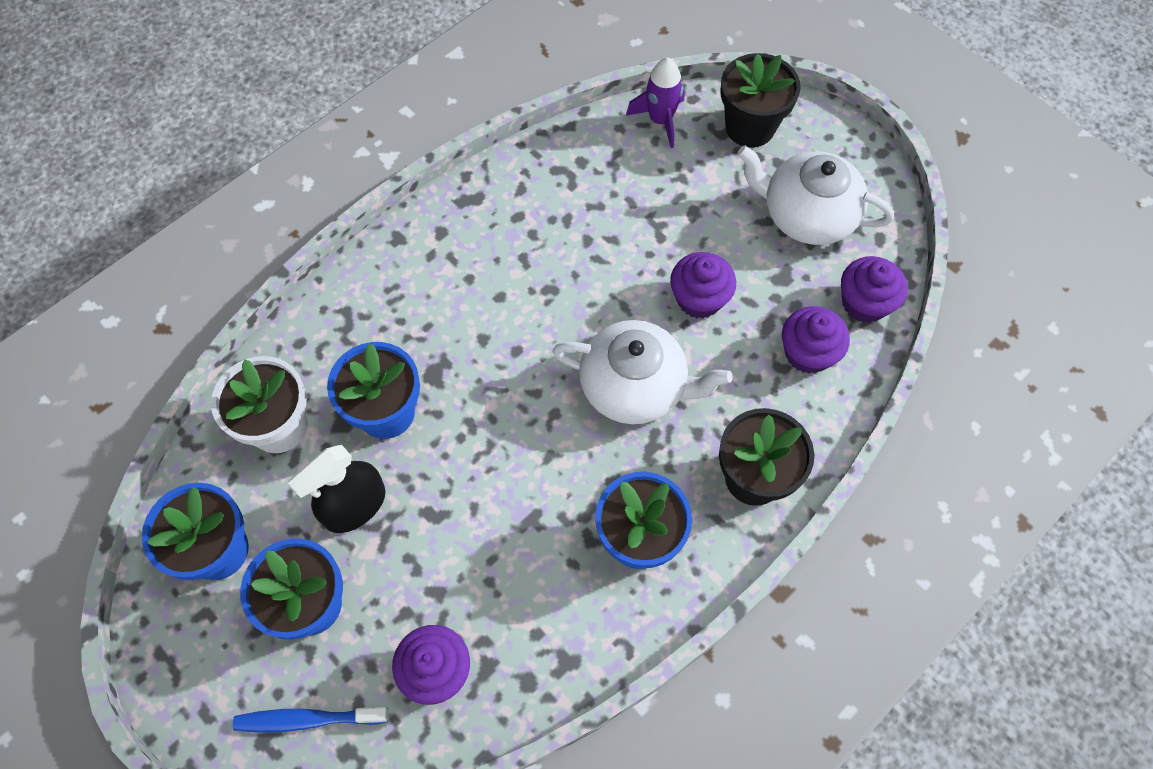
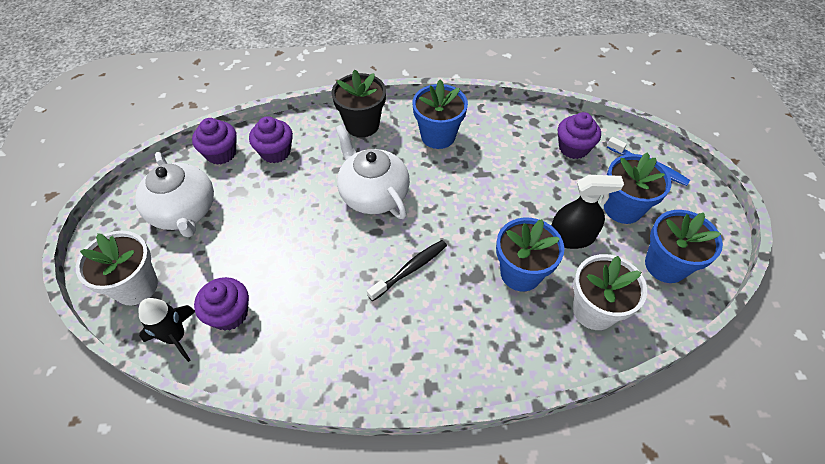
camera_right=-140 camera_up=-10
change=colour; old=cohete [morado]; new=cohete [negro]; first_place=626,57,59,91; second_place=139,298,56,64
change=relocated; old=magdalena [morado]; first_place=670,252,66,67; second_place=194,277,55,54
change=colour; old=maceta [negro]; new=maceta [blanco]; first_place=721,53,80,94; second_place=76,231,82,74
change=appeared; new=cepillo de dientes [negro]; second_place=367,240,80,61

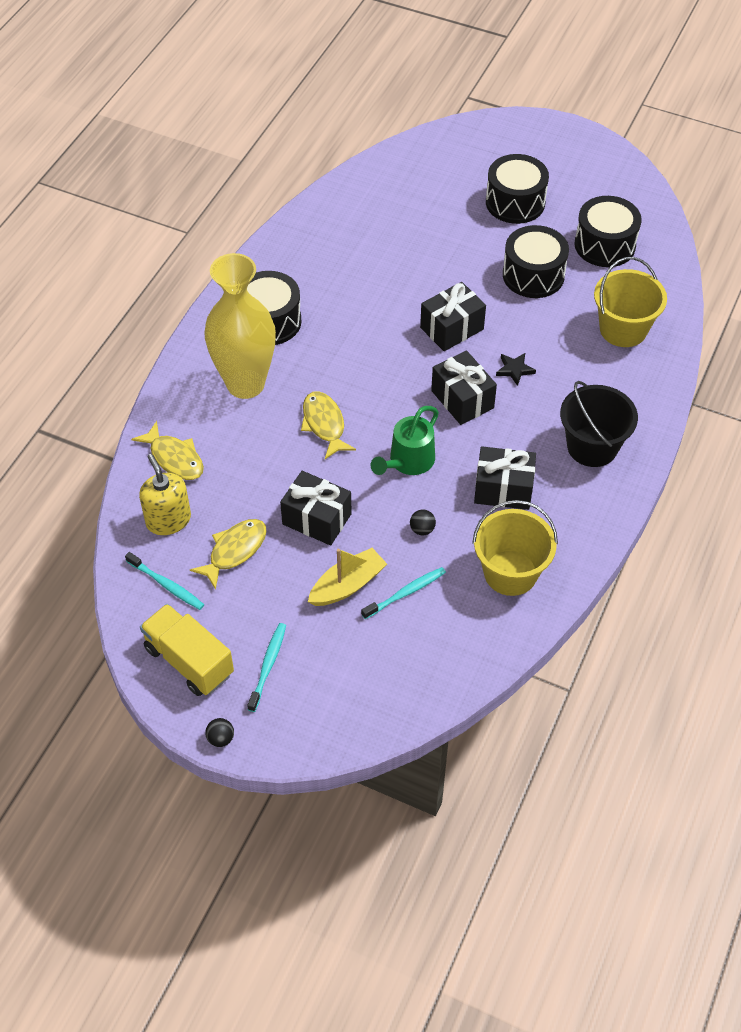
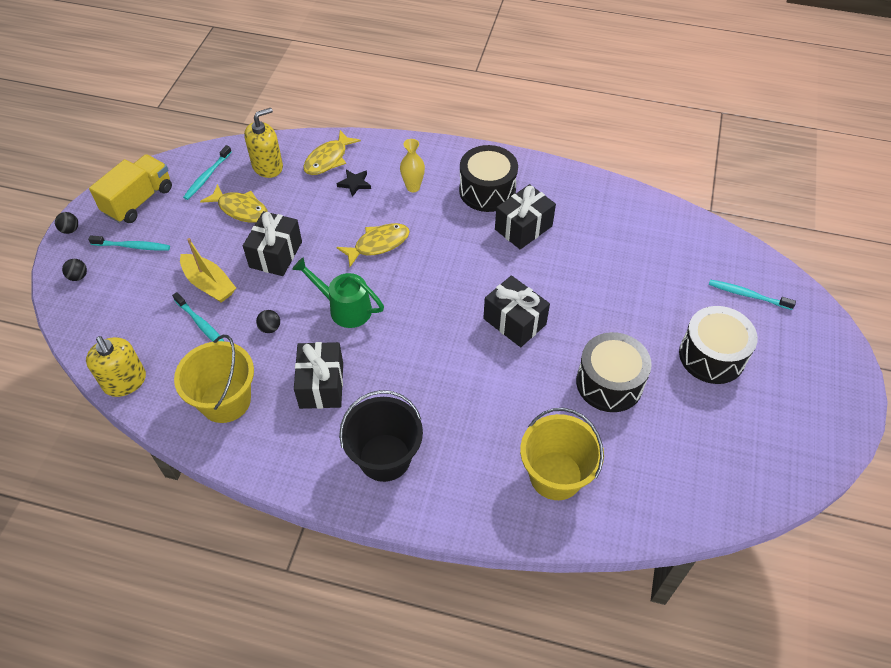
camera_right=80 camera_up=0
change=size; old=florero [amarillo]; first_place=204,253,72,146; second_place=400,139,25,53; factor=0.42
change=relocated; old=regalo [negro]; first_place=431,350,66,75; second_place=495,184,61,65
change=relocated; old=estrella [negro]; first_place=496,353,40,33; second_place=336,170,35,27
change=missing; old=tambor [negro]; first_place=575,196,66,71
change=appeared; new=pelota [negro]; second_place=62,259,25,22
change=appeared; new=dispensador de jabón [amarillo]; second_place=86,336,60,61
change=appeared; new=cepillo de dientes [turquesa]; second_place=709,280,87,30

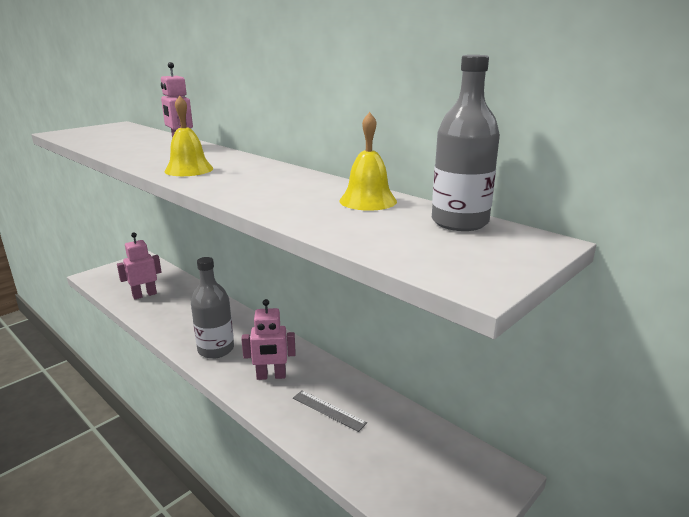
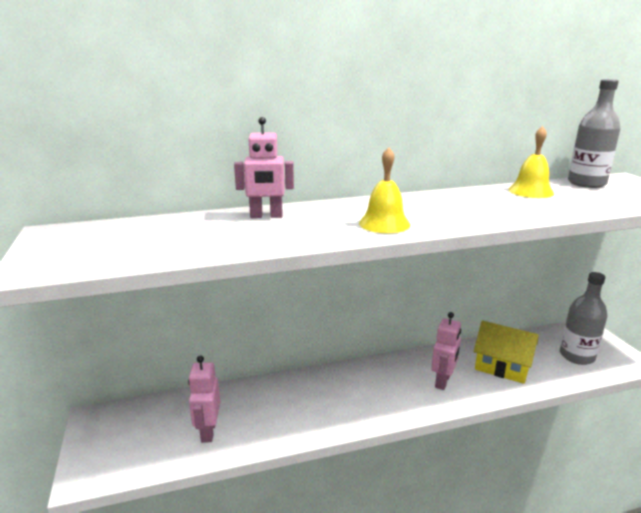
camera_right=-60 camera_up=0
change=relocated; old=botella [gris]; first_place=191,257,43,102; second_place=560,272,48,93
change=exchanged; old=regla [gris]; new=casa [amarillo]; first_place=293,390,74,42; second_place=474,321,65,63

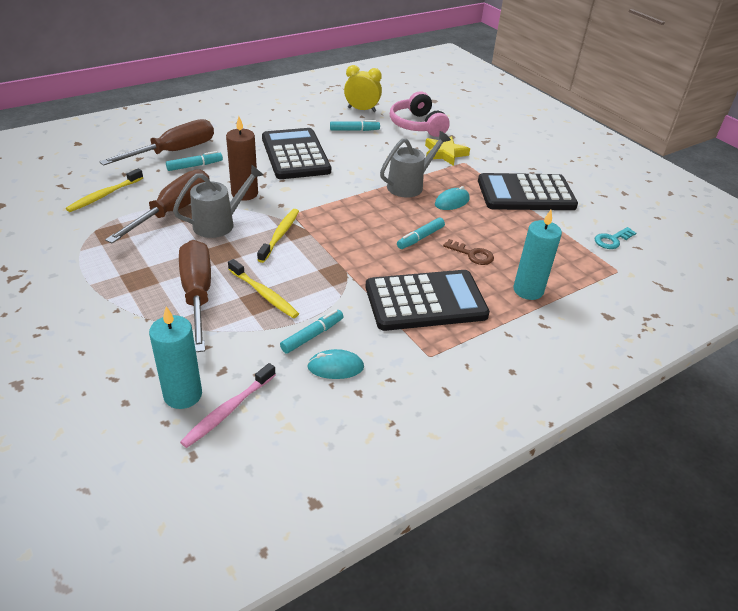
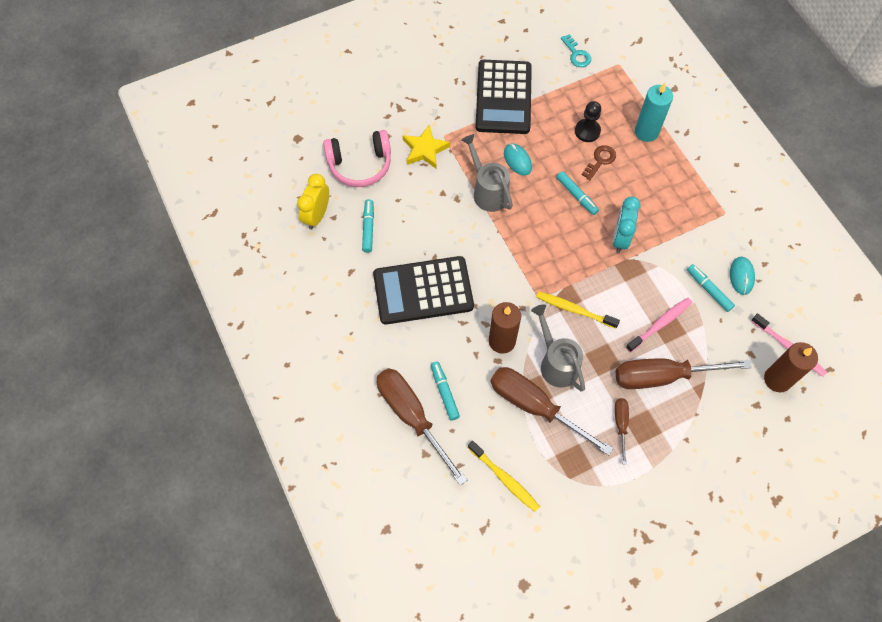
camera_right=-80 camera_up=25
change=colour; old=vela [turquesa]; new=vela [marrón]; first_place=149,306,53,103; second_place=764,342,54,50
change=colour; old=cepillo de dientes [amarillo]; new=cepillo de dientes [rosa]; first_place=228,259,71,59; second_place=626,298,66,54
change=missing; old=calculadora [negro]; first_place=366,270,124,61
change=appeared; new=peón [negro]; second_place=575,101,26,41
change=appeared; new=despertador [turquesa]; second_place=612,196,29,57
change=appeared; new=destornillador [marrón]; second_place=615,398,14,67

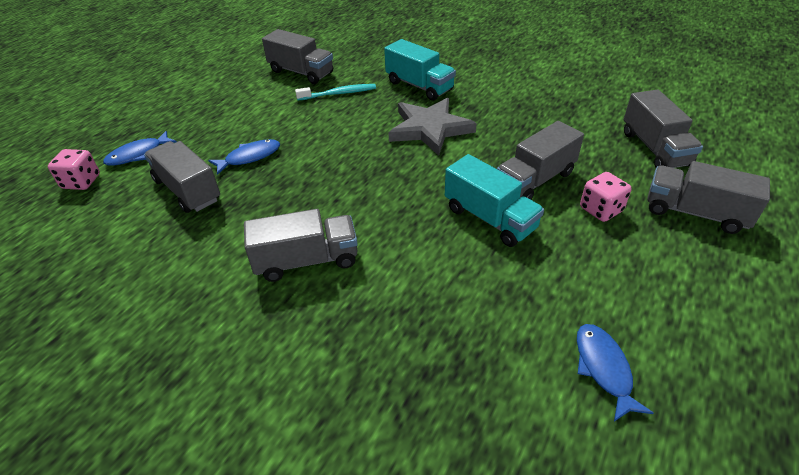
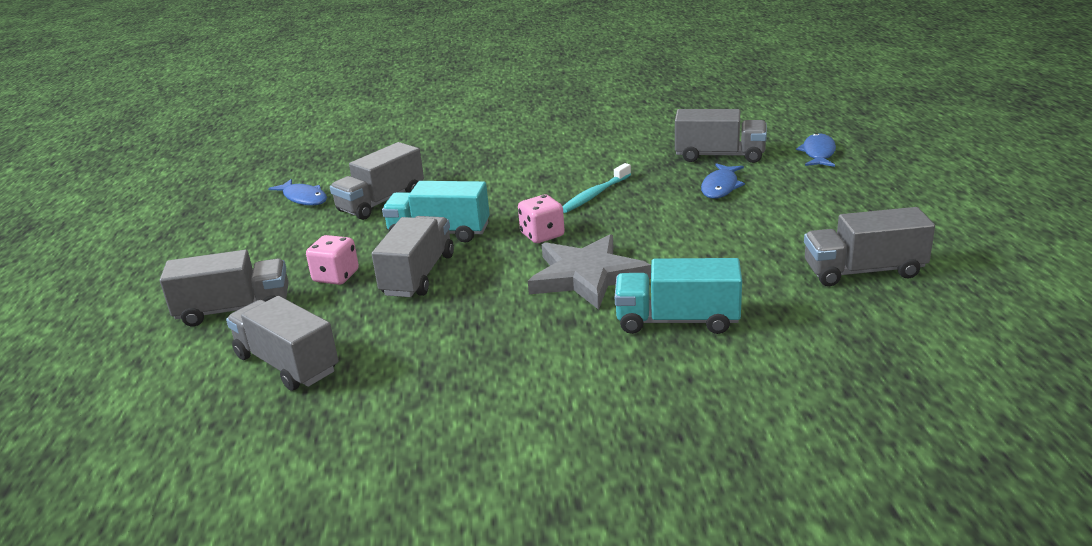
camera_right=145 camera_up=-15
change=relocated; old=dado [rosa]; first_place=48,149,52,41; second_place=518,195,47,48
change=relocated; old=camión [gris]; first_place=244,209,114,73; second_place=330,142,94,78
change=relocated; old=cepillo de dientes [turquesa]; first_place=295,84,81,16; second_place=562,163,69,50

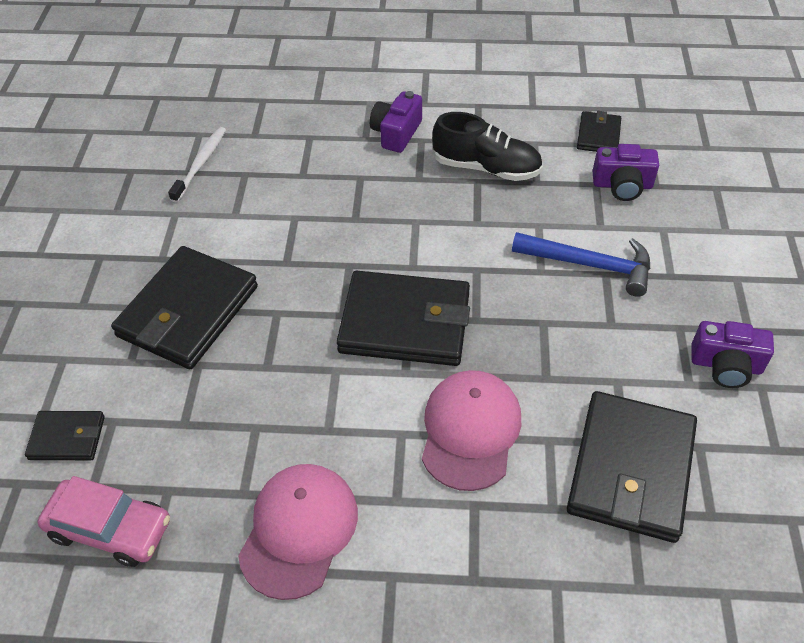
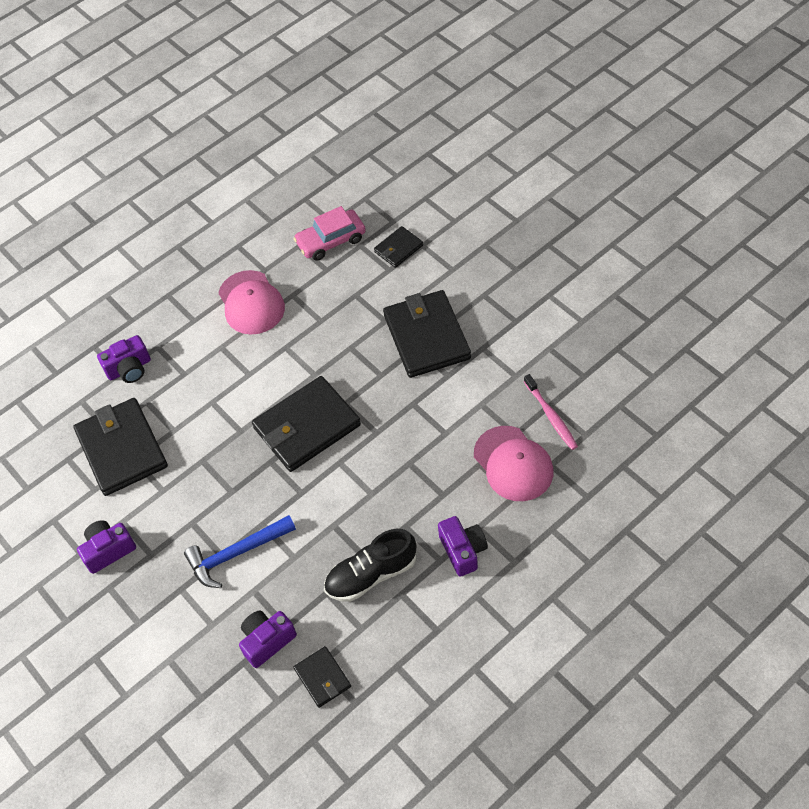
camera_right=140 camera_up=5
change=colour; old=cepillo de dientes [blanco]; new=cepillo de dientes [rosa]; first_place=168,127,58,76; second_place=524,374,54,76
change=relocated; old=gorra [rosa]; first_place=422,370,99,121; second_place=474,426,79,75
change=appeared; new=cámara [morado]; second_place=97,335,54,48

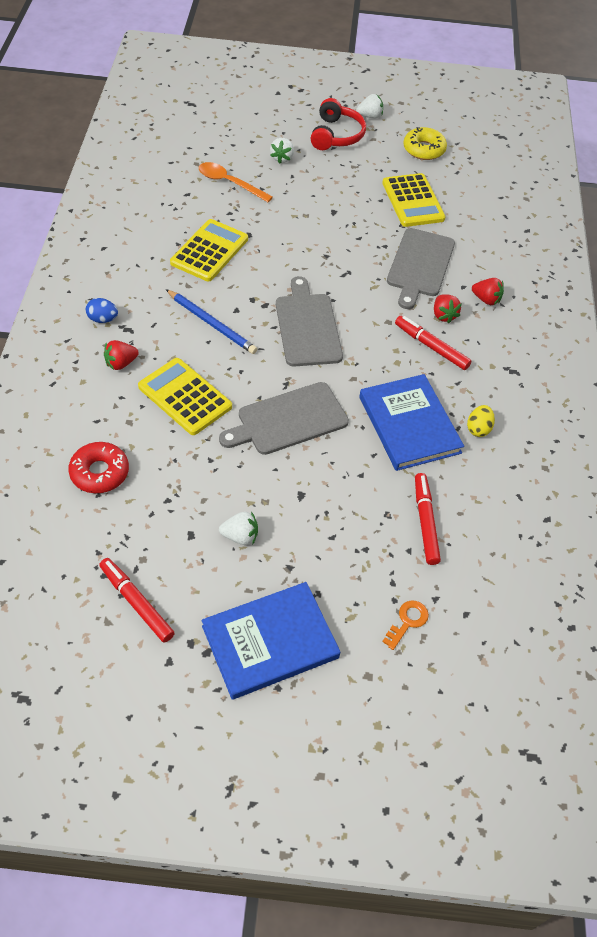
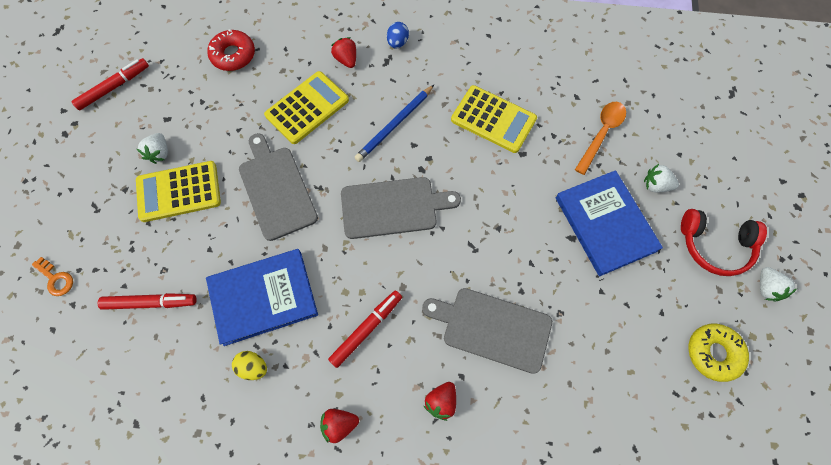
camera_right=95 camera_up=15
change=relocated; old=libro [azul]; first_place=202,582,138,118; second_place=556,170,107,106
change=relocated; old=calculadora [amarillo]; first_place=383,173,63,54; second_place=136,161,85,61
change=relocated; old=fresa [rojo]; first_place=434,294,27,30; second_place=320,409,39,34

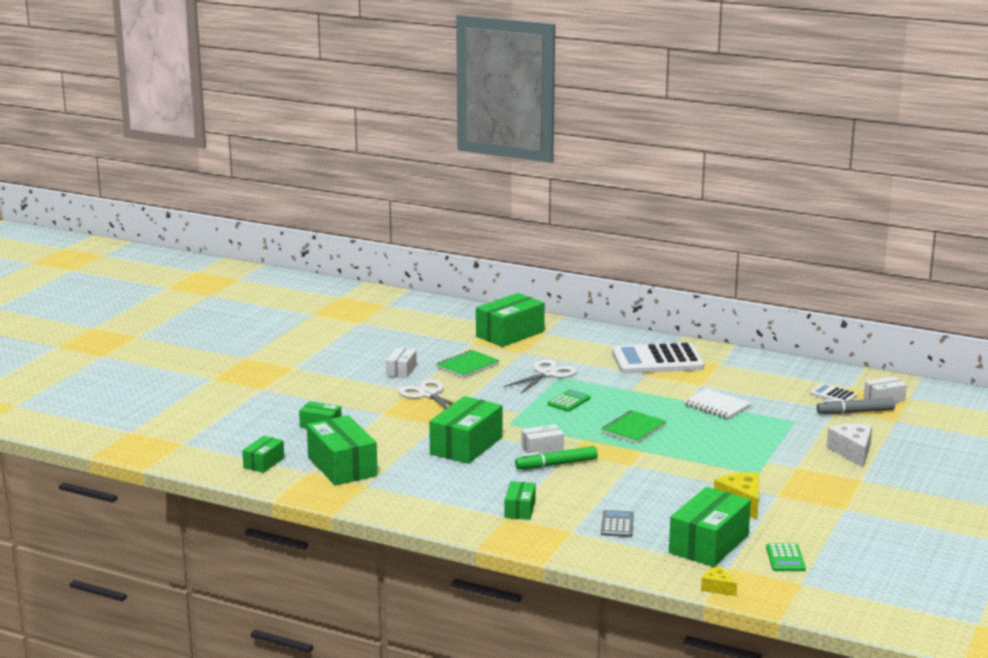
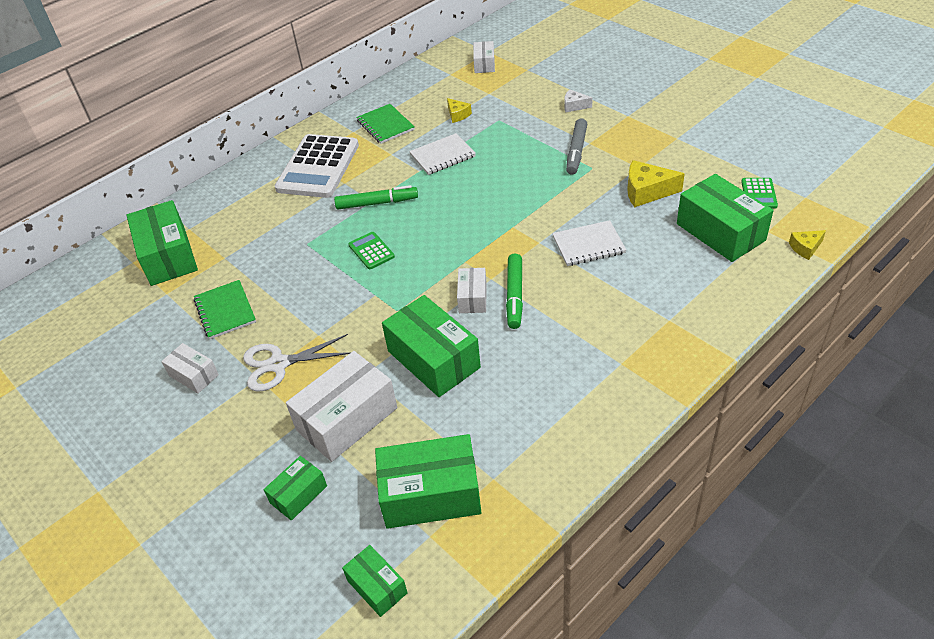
camera_right=-65 camera_up=25
change=missing; old=tijeras [blanco]; first_place=504,359,73,34
change=missing; old=caja [verde]; first_place=505,481,31,39
change=relocated; old=cuaderno [verde]; first_place=601,410,66,33; second_place=356,104,59,40
change=missing; old=calculadora [gris]; first_place=601,510,33,27
change=spun; old=calculadora [verde]; first_place=766,544,40,27; second_place=741,178,37,31; degrees=75
change=missing; old=calculadora [blanco]; first_place=810,384,47,17
change=relocated; old=rotulador [gris]; first_place=817,398,78,16; second_place=566,118,21,57
change=size; old=queso [blanco]; first_place=827,424,45,44; second_place=564,89,29,24; factor=0.58
change=appeared; new=caja [blanco]; second_place=286,351,111,111
change=appeared; new=rotulador [verde]; second_place=334,185,84,25
change=appeared; new=queso [amarillo]; second_place=447,98,25,25
change=appeared; new=cuaderno [blanco]; second_place=552,220,74,46

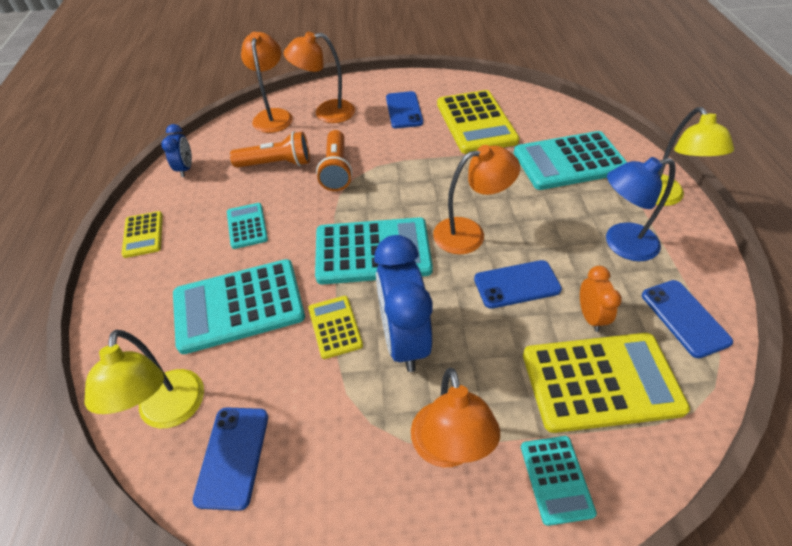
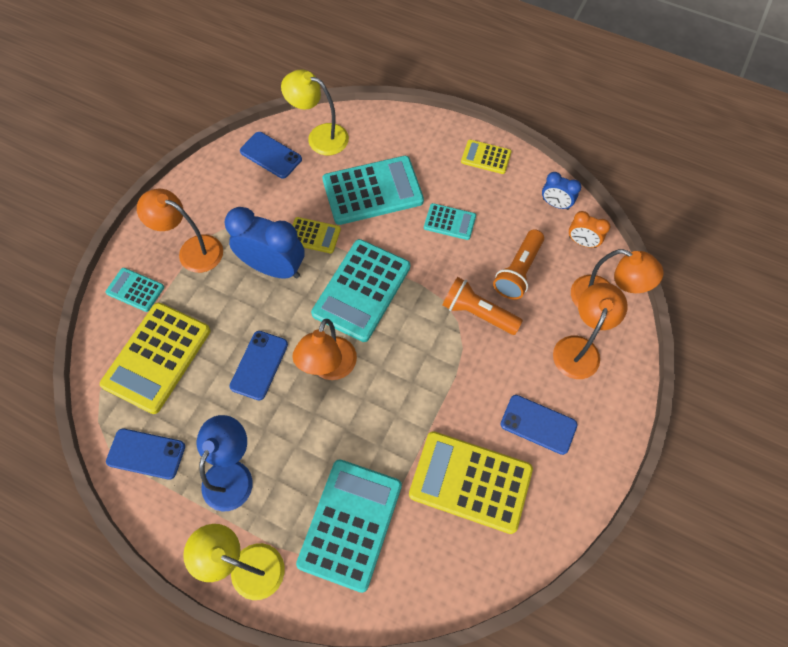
camera_right=120 camera_up=15
change=spun; old=calculadora [turquesa]; first_place=173,259,132,95; second_place=323,156,101,69; degrees=60
change=relocated; old=despertador [naranja]; first_place=580,266,42,66; second_place=569,211,41,37

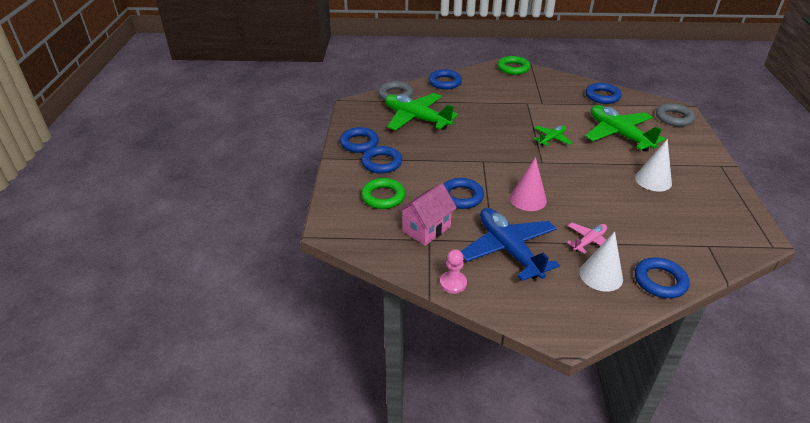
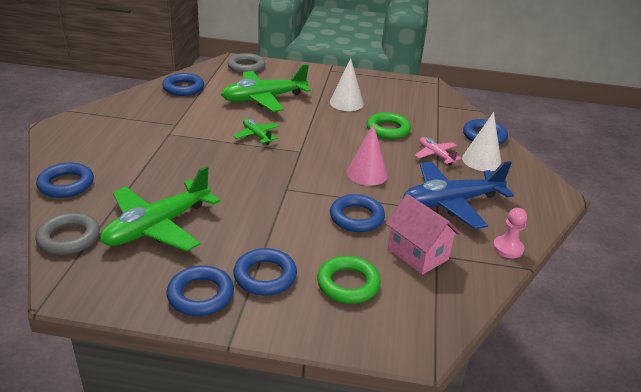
camera_right=-85 camera_up=-5
change=relocated; old=anillo [verde]; first_place=498,56,32,19; second_place=367,112,44,27

